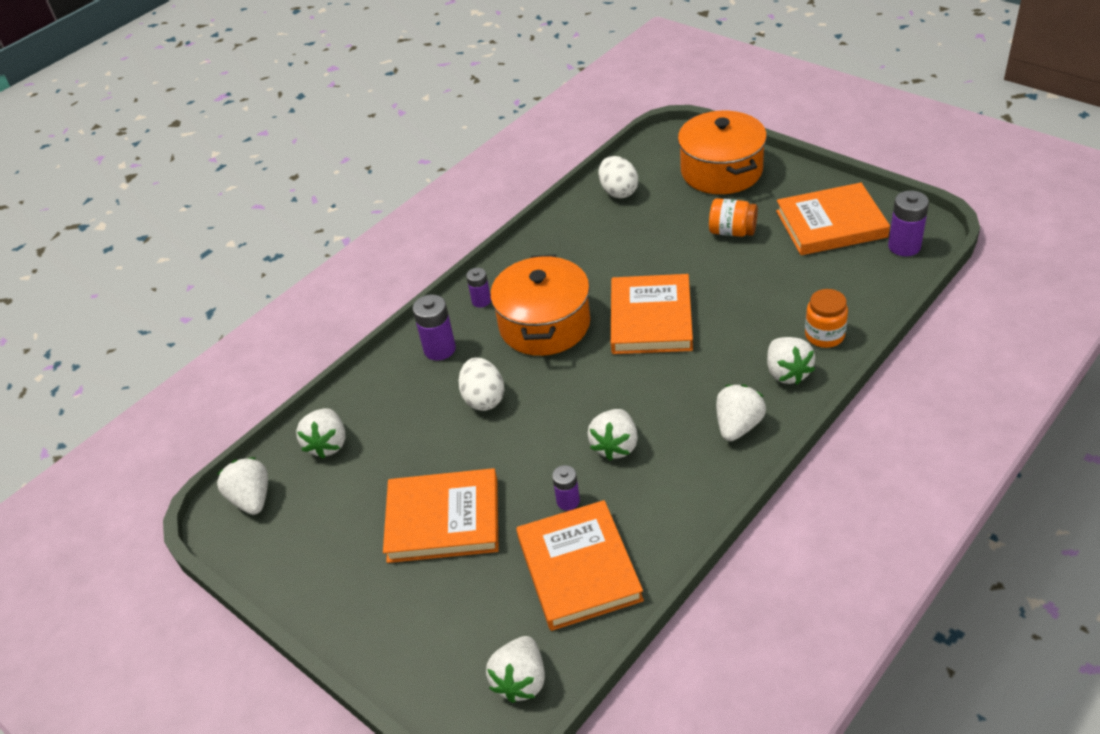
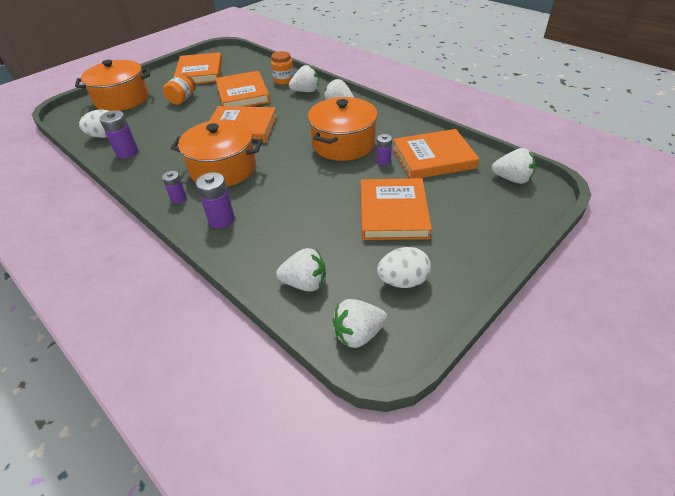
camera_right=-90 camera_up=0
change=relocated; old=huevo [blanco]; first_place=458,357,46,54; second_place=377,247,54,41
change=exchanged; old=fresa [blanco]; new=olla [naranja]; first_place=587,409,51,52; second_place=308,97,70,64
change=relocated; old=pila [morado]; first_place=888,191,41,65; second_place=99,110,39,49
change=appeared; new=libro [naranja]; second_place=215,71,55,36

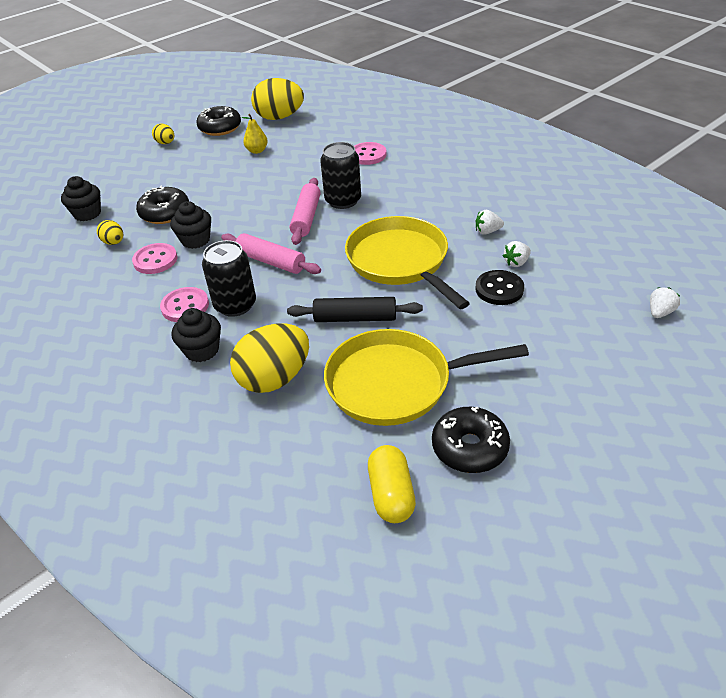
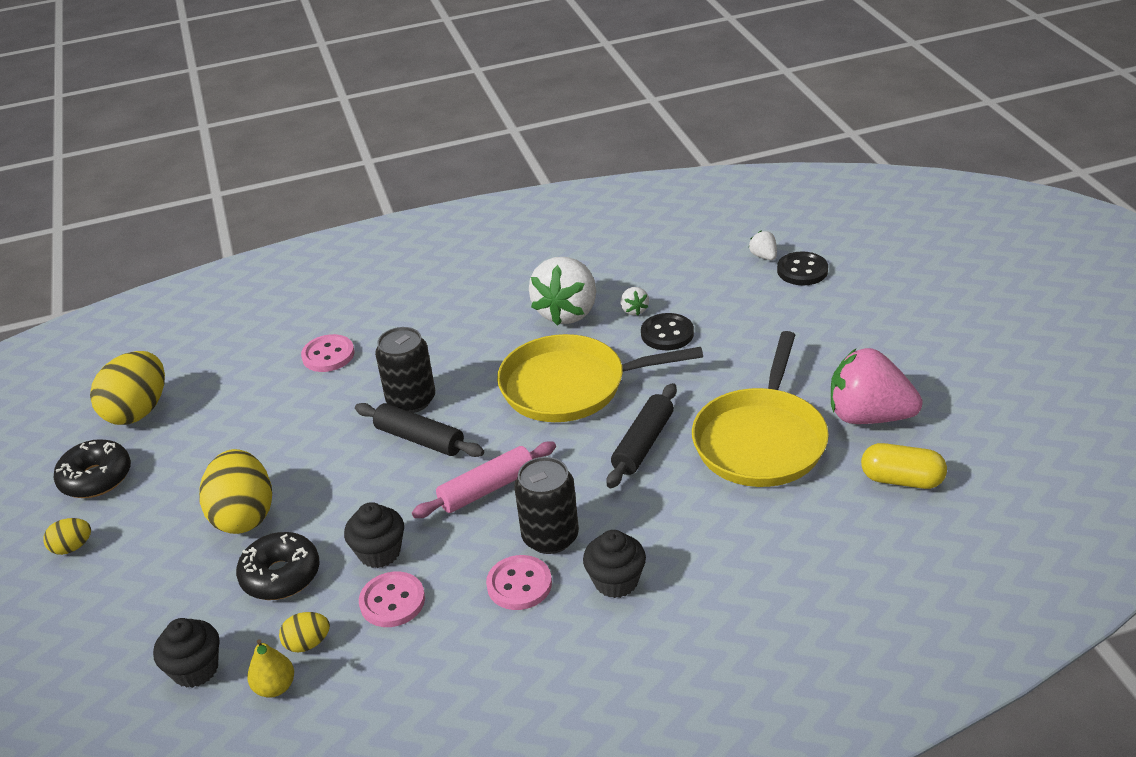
camera_right=-65 camera_up=-5
change=relocated; old=huevo [amarillo]; first_place=230,323,79,70; second_place=199,449,73,85
change=relocated; old=pera [amarillo]; first_place=242,114,26,40; second_place=247,639,47,59
change=colour; old=rodillo [rosa]; new=rodillo [negro]; first_place=290,178,31,67; second_place=355,403,129,54
change=exchanged; old=rosquilla [negro]; new=fresa [rosa]; first_place=432,407,78,66; second_place=831,348,92,76
change=size; old=fresa [blanco]; first_place=476,210,28,25; second_place=529,257,67,69; factor=2.35
change=appeared; new=botón [negro]; second_place=777,251,51,34

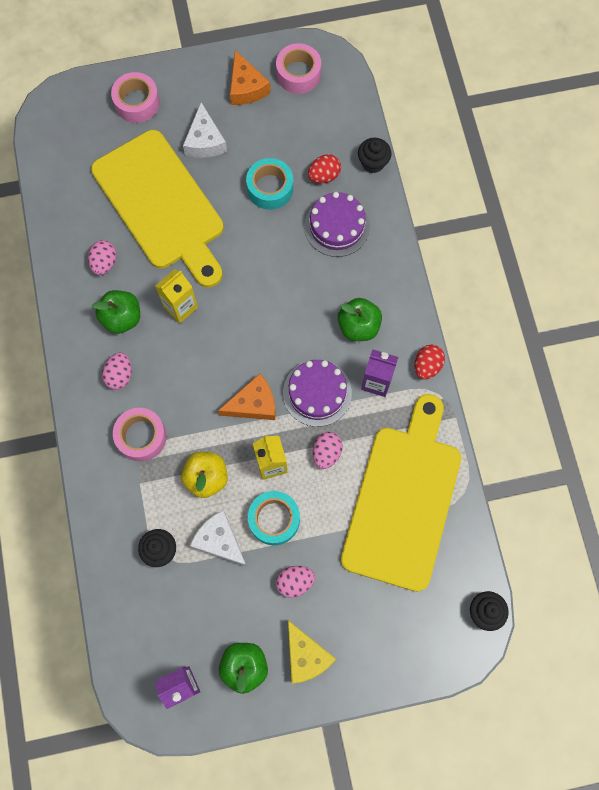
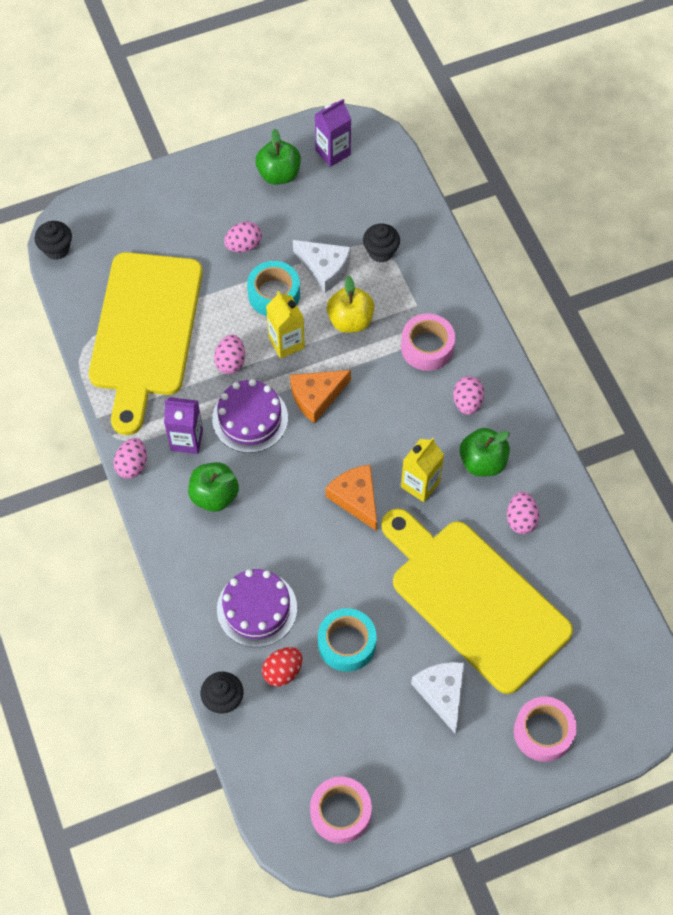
camera_right=170 camera_up=-10
change=relocated; old=queso [naranja]; first_place=230,50,41,55; second_place=326,465,51,66
change=missing; old=queso [amarillo]; first_place=288,620,48,64
change=colour; old=huevo [rojo]; new=huevo [rosa]; first_place=414,344,31,36; second_place=113,438,34,41

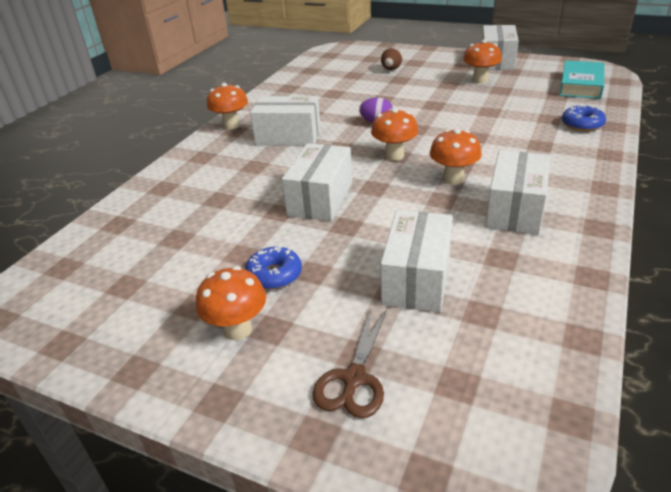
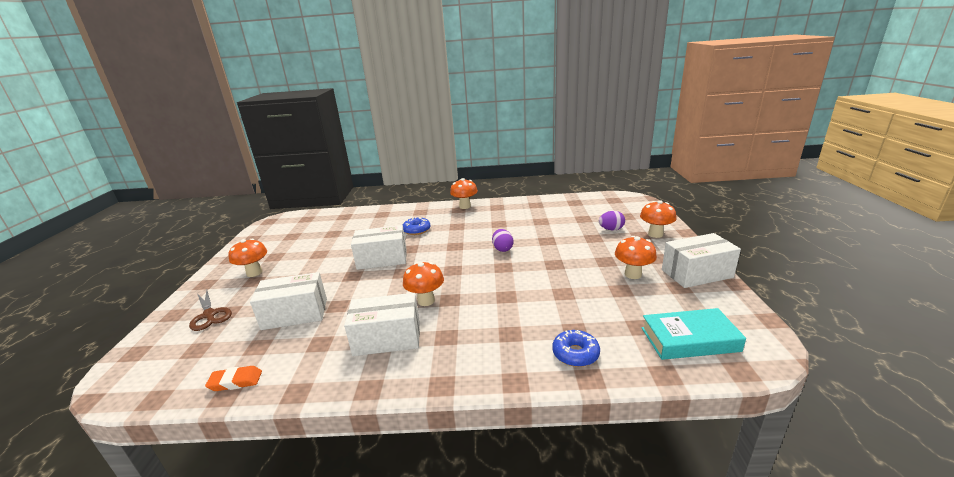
camera_right=65 camera_up=-10
change=relocated; old=rosquilla [azul]; first_place=245,246,57,44; second_place=403,217,28,18
change=missing; old=caja [blanco]; first_place=250,96,71,50
change=spun; old=tijeras [marrón]; first_place=313,308,74,110; second_place=189,290,43,41; degrees=-120
change=relocated; old=seta [naranja]; first_place=371,108,47,53; second_place=640,200,37,38
change=colour; old=huevo [marrón]; new=huevo [morado]; first_place=381,48,21,22; second_place=599,211,26,19
change=appeared; new=goma de borrar [naranja]; second_place=205,366,57,25

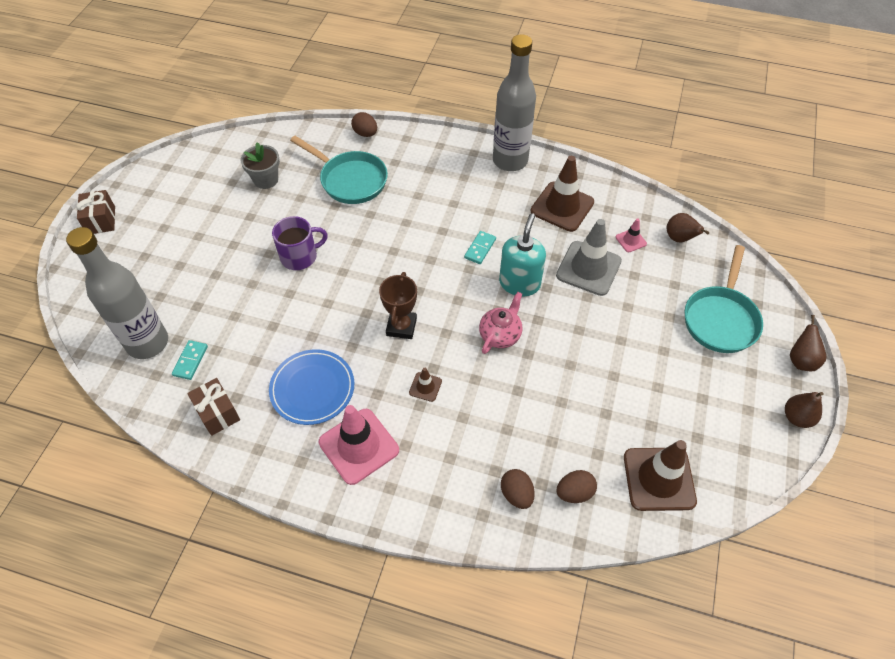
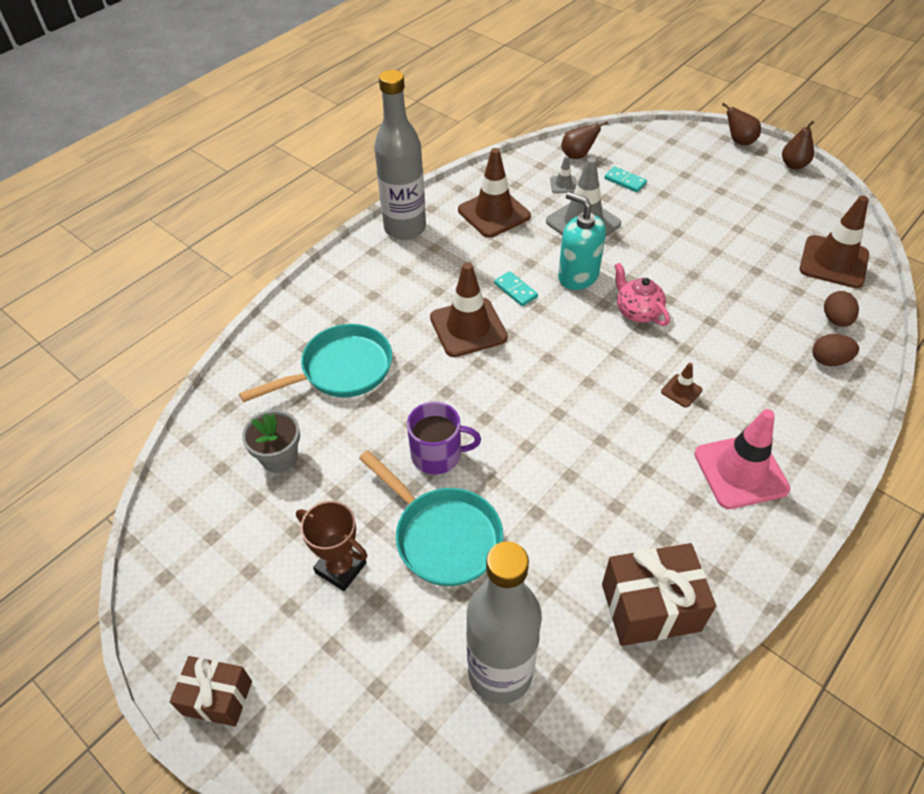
camera_right=-65 camera_up=-5
change=relocated; old=ficha de dominó [turquesa]; first_place=172,340,36,40; second_place=604,166,43,26
change=size; old=regalo [marrón]; first_place=187,378,53,58; second_place=602,543,114,103; factor=1.55
change=missing; old=plato [azul]; first_place=269,349,86,76
change=spun; old=taza [morado]; first_place=272,216,56,54; second_place=407,402,74,73; degrees=90
change=missing; old=huevo [marrón]; first_place=351,112,26,25
change=relocated; old=trofeo [marrón]; first_place=379,272,38,67; second_place=296,501,72,90
change=colour; old=cono de tráfico [rosa]; new=cono de tráfico [gris]; first_place=616,218,31,34; second_place=550,156,27,37
change=relocated; old=sartén [turquesa]; first_place=685,245,78,108; second_place=359,450,144,136
change=appeared; new=cono de tráfico [marrón]; second_place=430,262,78,95

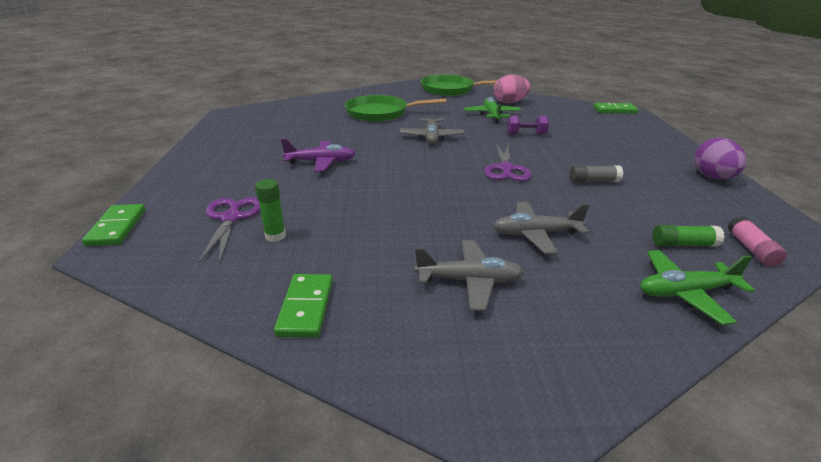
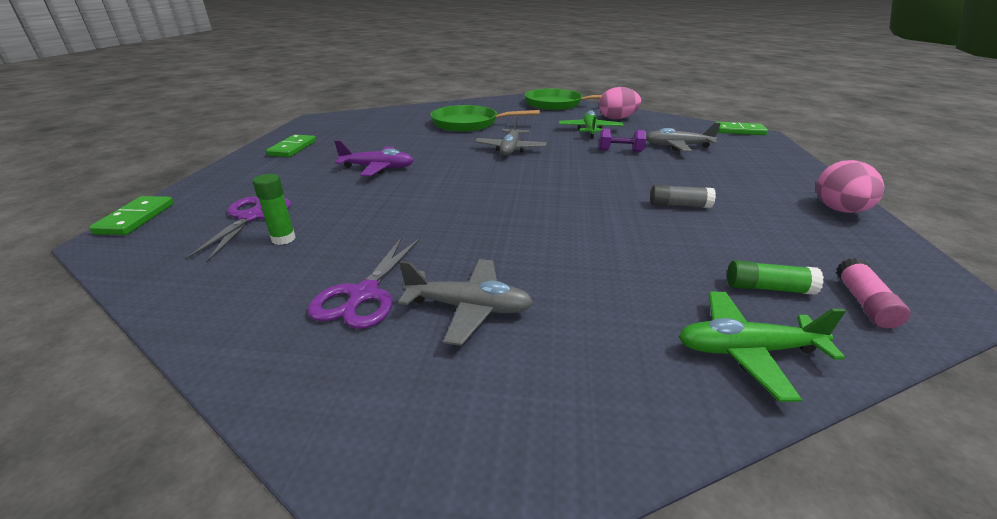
camera_right=10 camera_up=0
change=relocated; old=ficha de dominó [verde]; first_place=274,274,59,64; second_place=266,135,50,22
change=relocated; old=tijeras [morado]; first_place=484,143,47,39; second_place=308,237,112,92
change=relocated; old=avión [gris]; first_place=493,202,96,52; second_place=646,123,75,29
change=colour; old=huevo [morado]; new=huevo [rosa]; first_place=694,138,52,41; second_place=816,160,68,53

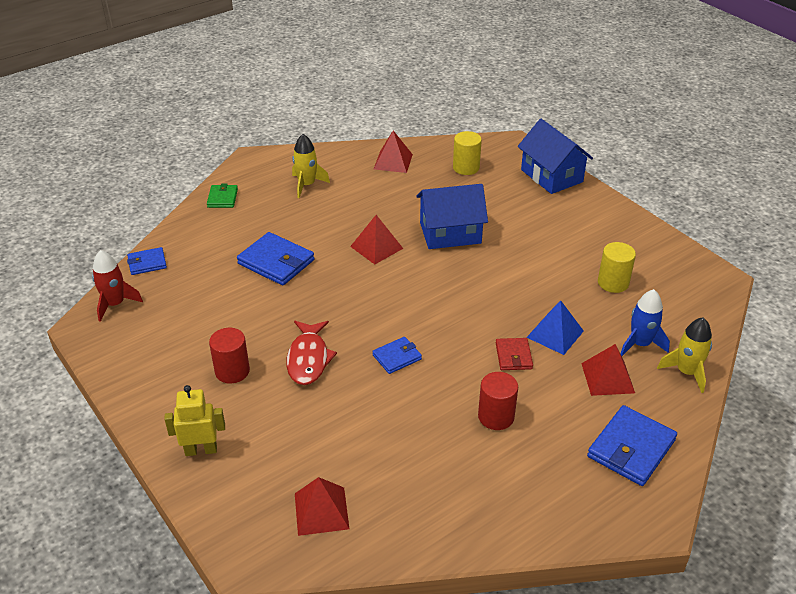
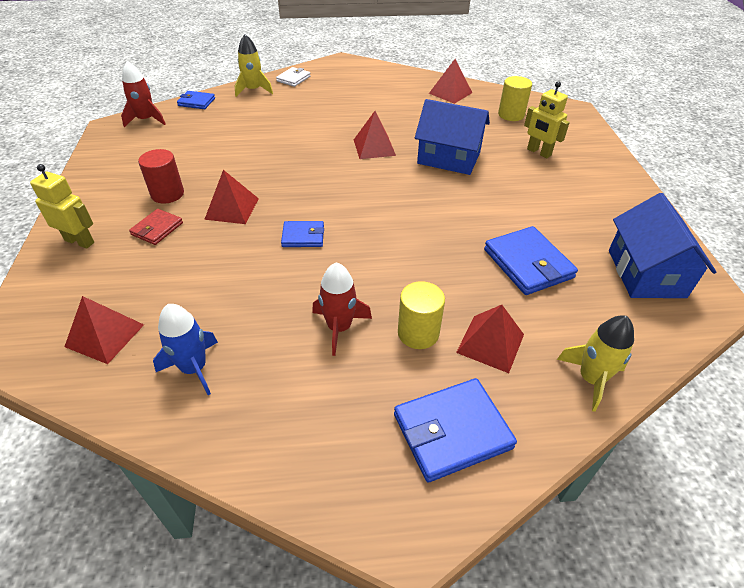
camera_right=30 camera_up=5
change=colour; old=cartera [verde]; new=cartera [blanco]; first_place=207,184,31,24; second_place=276,67,35,20
change=relocated; old=cartera [azul]; first_place=237,232,77,53; second_place=484,226,94,69
change=exchanged; old=pez [rojo]; new=pirámide [rojo]; first_place=286,321,51,64; second_place=204,170,55,54
change=relocated; old=cohete [amarillo]; first_place=292,134,38,64; second_place=235,34,38,63
change=exchanged; old=cilindro [rojo]; new=cohete [rojo]; first_place=478,372,40,58; second_place=312,262,60,94
change=relocated; old=cartera [rojo]; first_place=496,338,37,32; second_place=129,209,54,36
change=relocated; old=casa [azul]; first_place=518,119,75,75; second_place=609,193,108,105
change=missing; old=pirámide [azul]; first_place=526,300,58,55
change=relocated; old=cilindro [amarillo]; first_place=598,242,38,51; second_place=398,281,47,68
change=relocated; old=cohete [azul]; first_place=620,289,50,67; second_place=153,304,65,91
change=appeared; new=robot [amarillo]; second_place=524,81,46,77

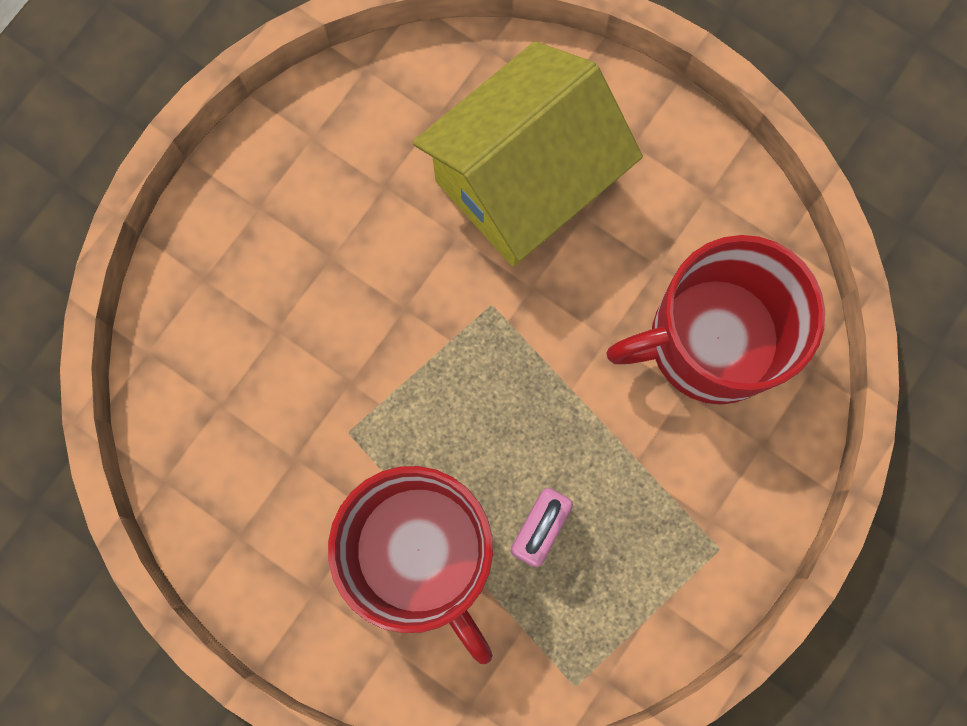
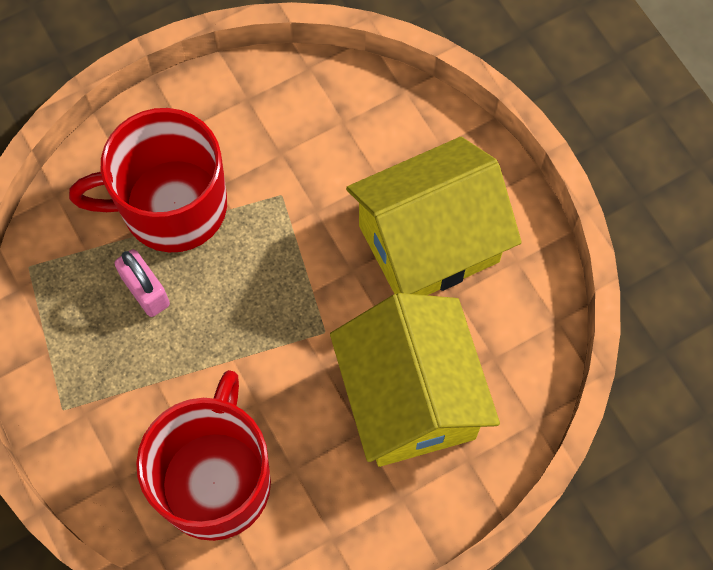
camera_right=115 camera_up=-10
change=appeared; new=casa [amarillo]; second_place=346,137,176,158

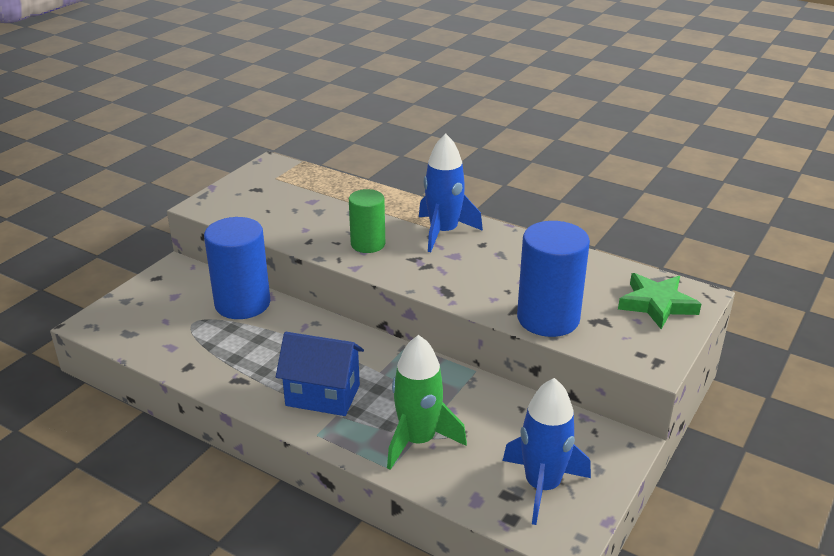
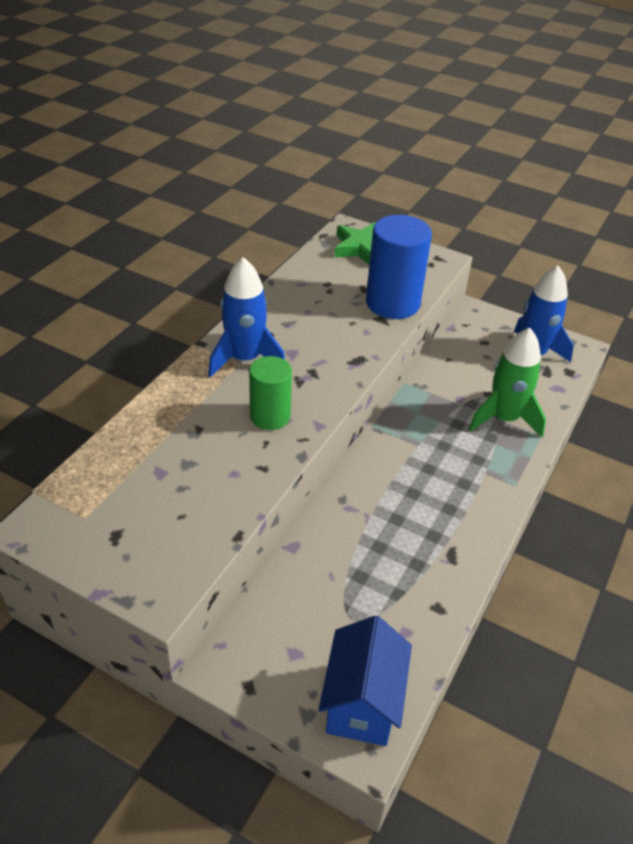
camera_right=-95 camera_up=10
change=missing; old=cilindro [azul]; first_place=204,217,66,102
change=relocated; old=casa [azul]; first_place=276,332,88,84; second_place=319,615,93,131

